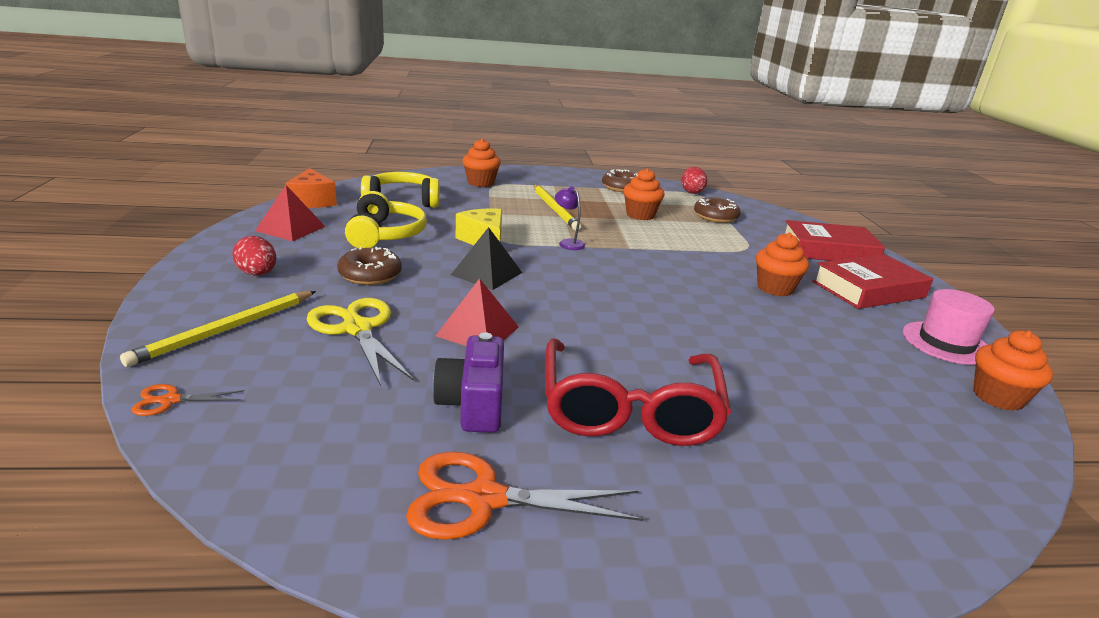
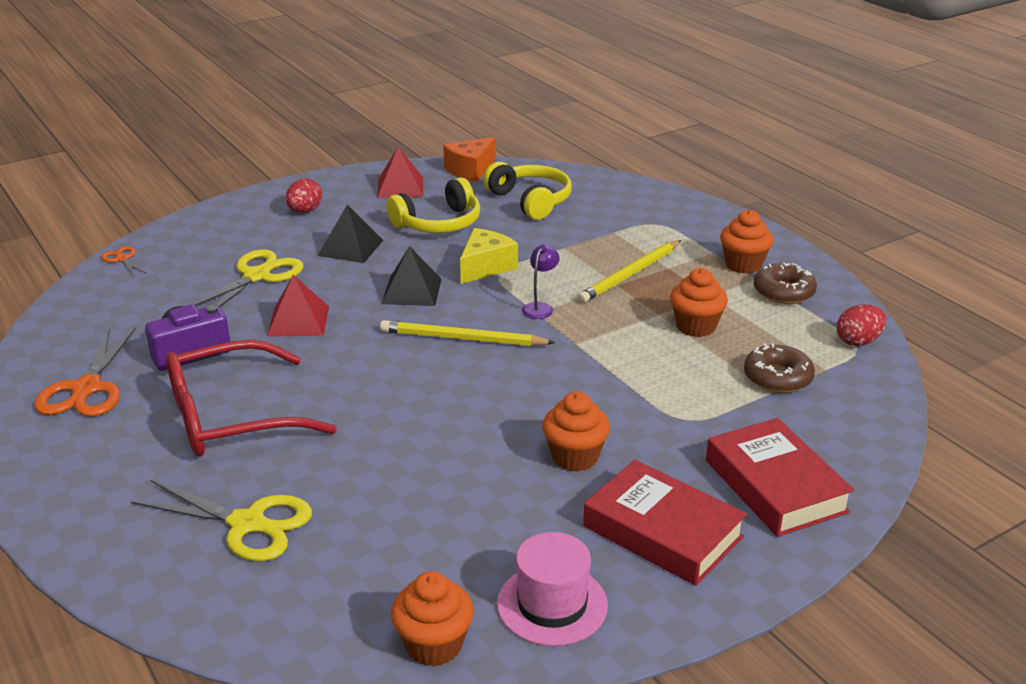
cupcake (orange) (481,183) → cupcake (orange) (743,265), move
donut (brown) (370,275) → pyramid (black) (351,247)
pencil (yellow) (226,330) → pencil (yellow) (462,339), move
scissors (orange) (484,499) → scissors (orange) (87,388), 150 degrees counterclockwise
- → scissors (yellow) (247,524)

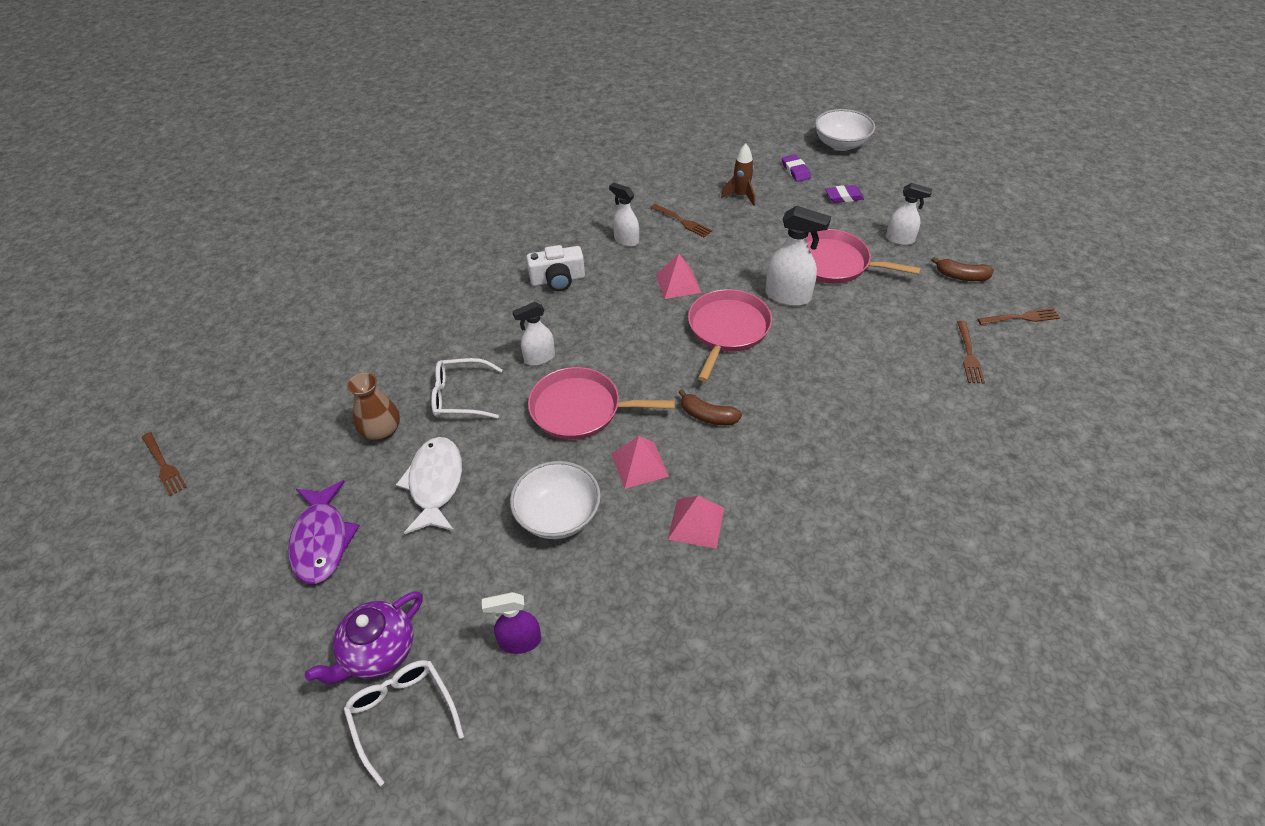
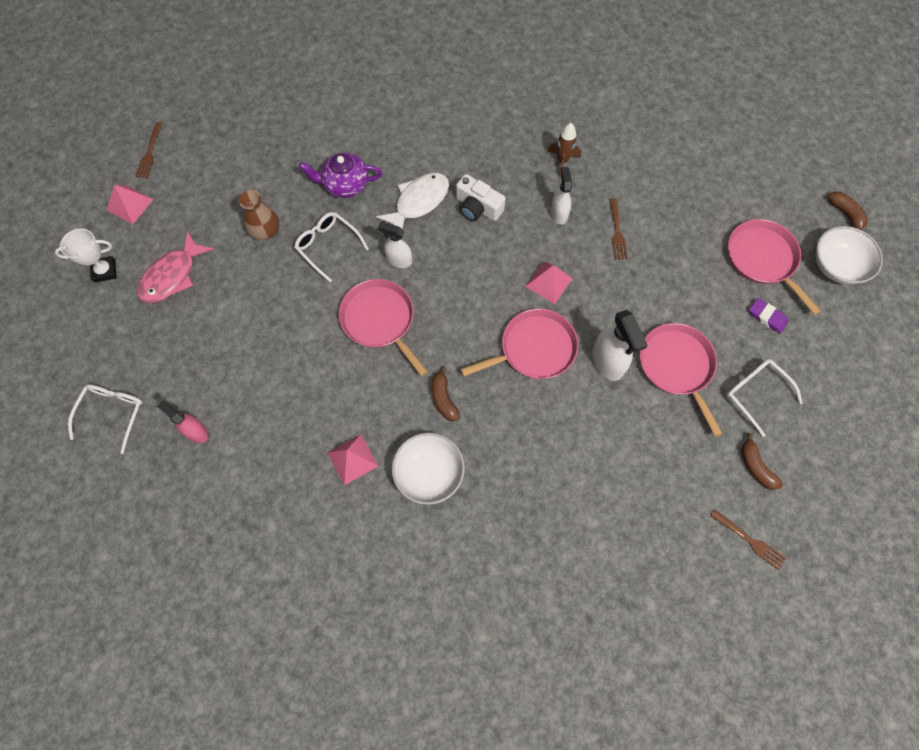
rocket (brown) (741,196) → rocket (brown) (562,161), move
eraser (purple) (795,171) → pan (pink) (763,259)
spray bottle (white) (900,239) → glasses (white) (755,393)
fork (brown) (968,354) → -
pyramid (pink) (639,464) → pyramid (pink) (130,204), move
fish (white) (435,484) → fish (white) (418,202), move
bowl (white) (558,515) → bowl (white) (429,473), move
fish (purple) (322,540) → fish (pink) (172,276)
teapot (purple) (378,652) → teapot (purple) (345,184), move
spray bottle (purple) (520,641) → spray bottle (pink) (196,431)
- → banana (brown) (845,214)
- → trophy (white) (105,271)

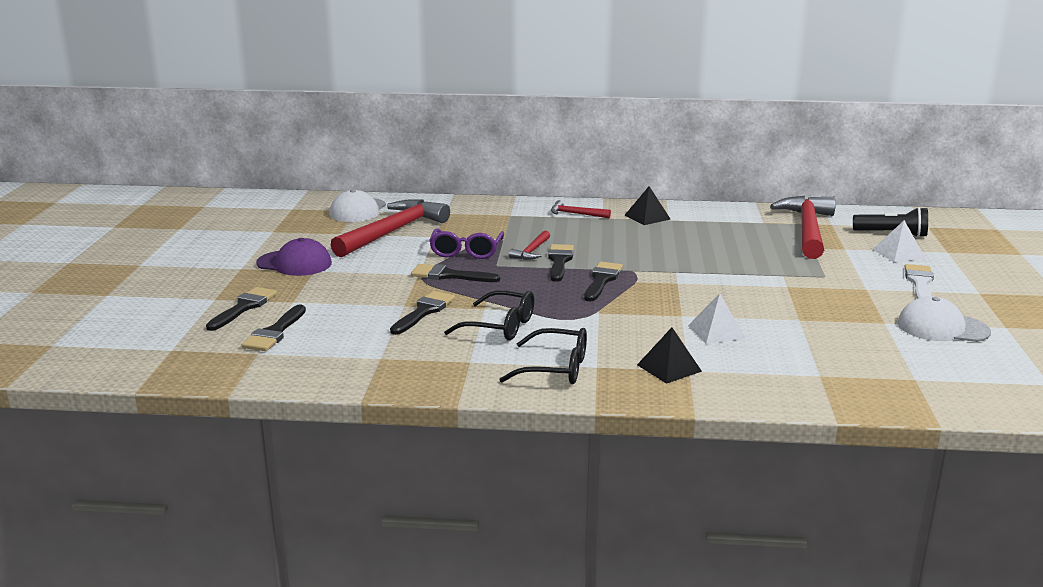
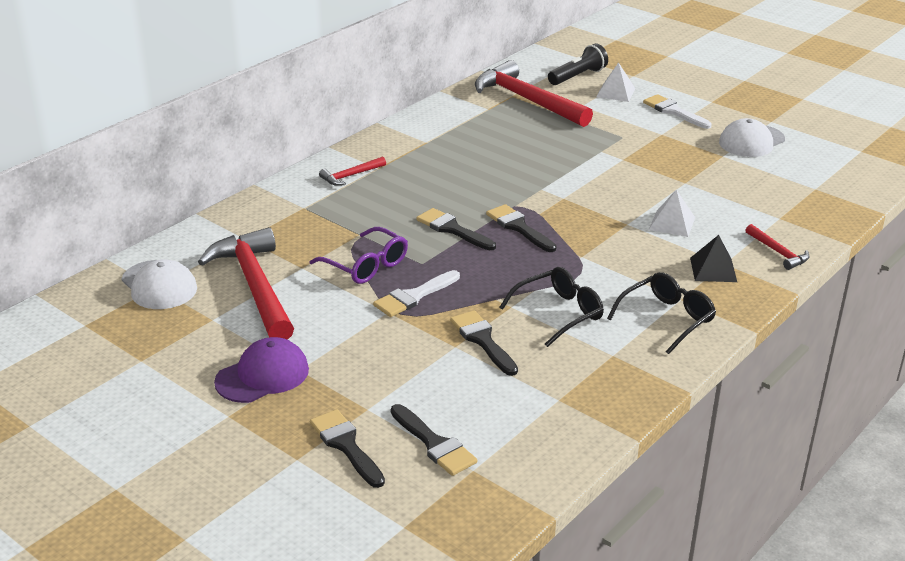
pyramid (black) (647,217) → -
hammer (red) (531,251) → hammer (red) (778,252), move
brush (black) (449,275) → brush (white) (414,296)

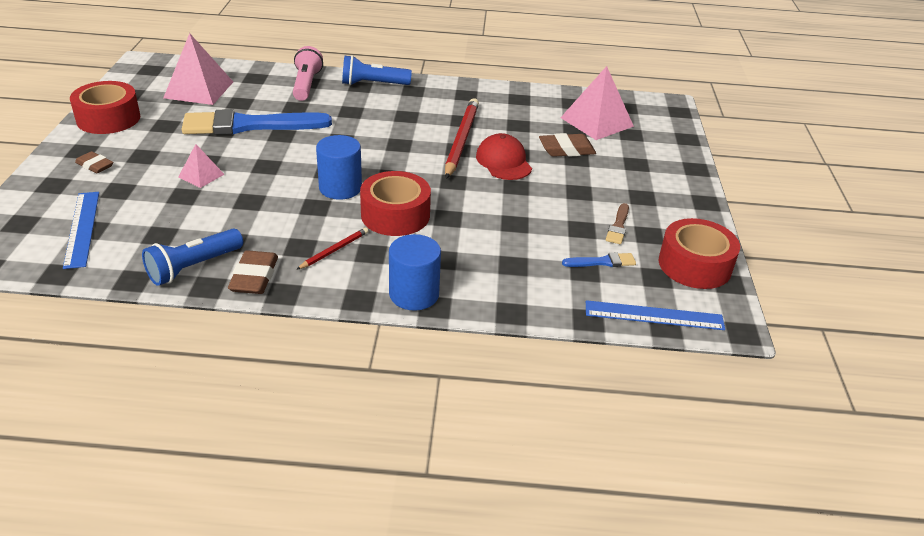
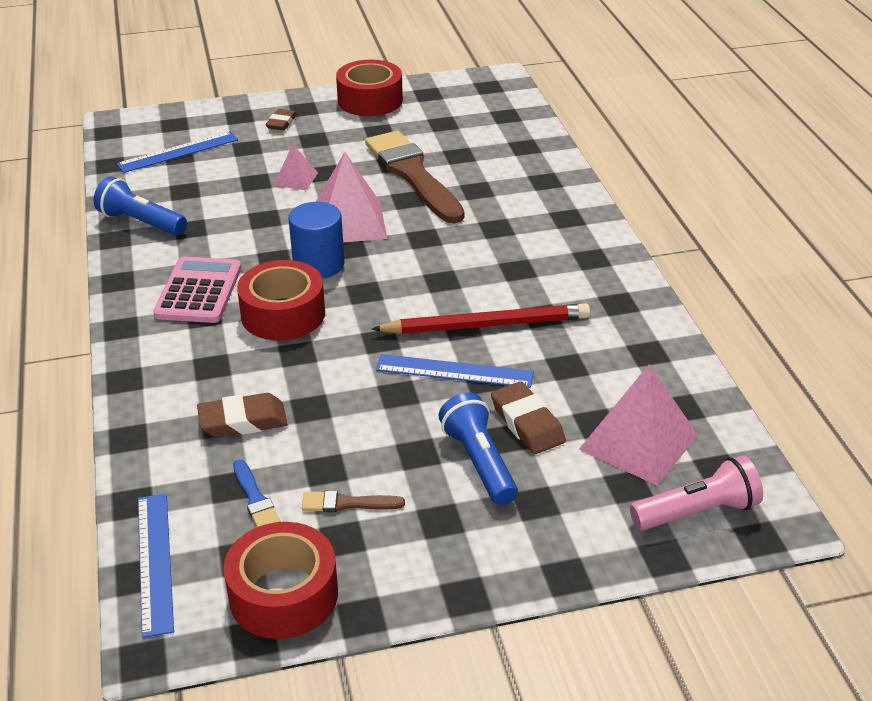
pyramid (pink) (199,89) → pyramid (pink) (349,222), move
flashlight (pink) (306,85) → flashlight (pink) (697,512), move
flashlight (blue) (373,84) → flashlight (blue) (479,462), move
brush (blue) (249,125) → brush (brown) (413,175)
cap (red) (503,161) → ruler (blue) (454,371)
pencil (red) (334,250) → calculator (pink) (199,291)
cylinder (blue) (414,294) → -
eraser (brown) (254,277) → eraser (brown) (243,421), move

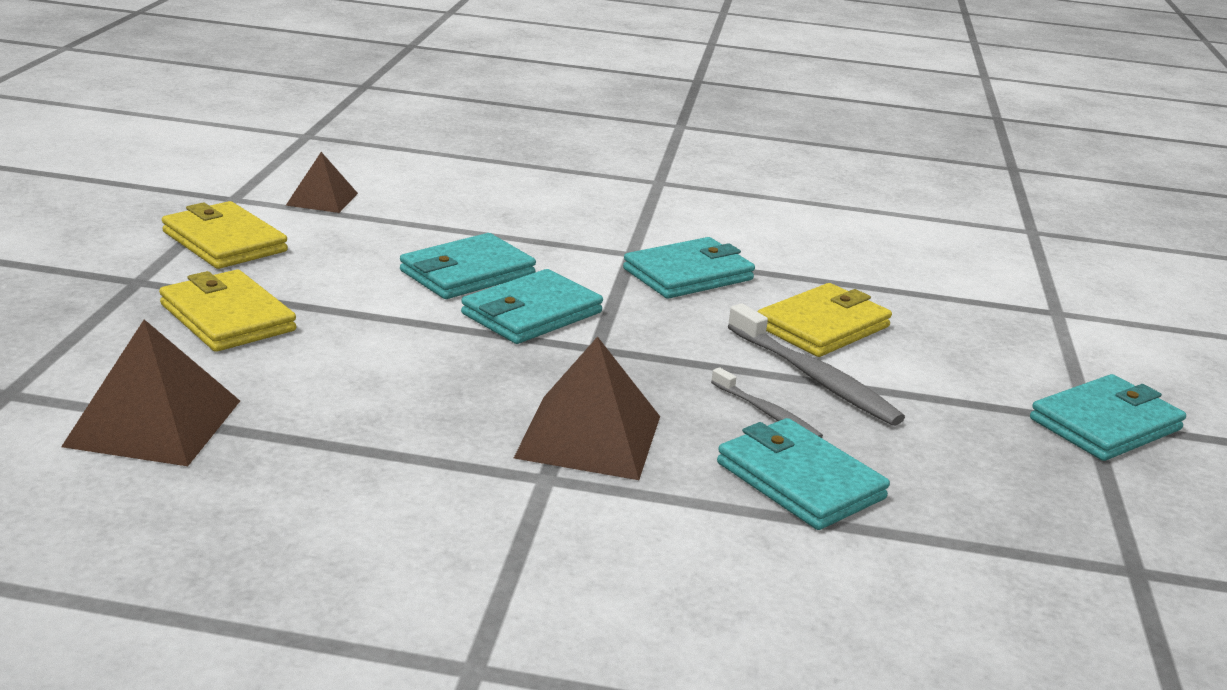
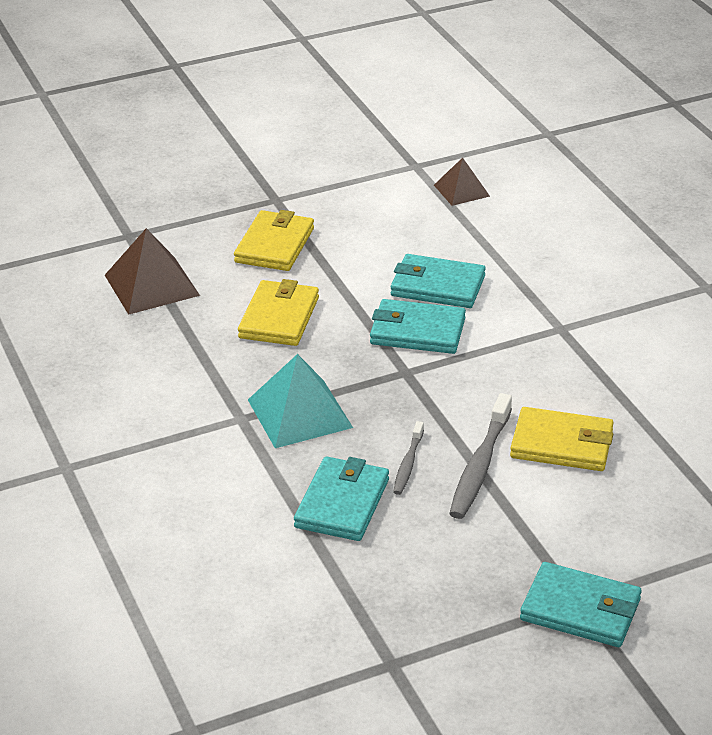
wallet (yellow) (224,242) → wallet (yellow) (279,317), move
wallet (turquoise) (688,274) → -
pyramid (brown) (589,436) → pyramid (turquoise) (299,413)

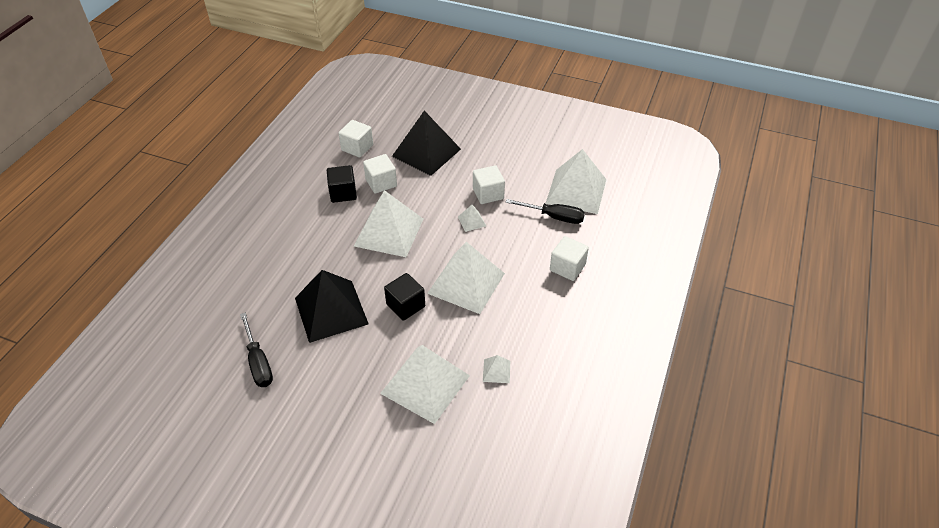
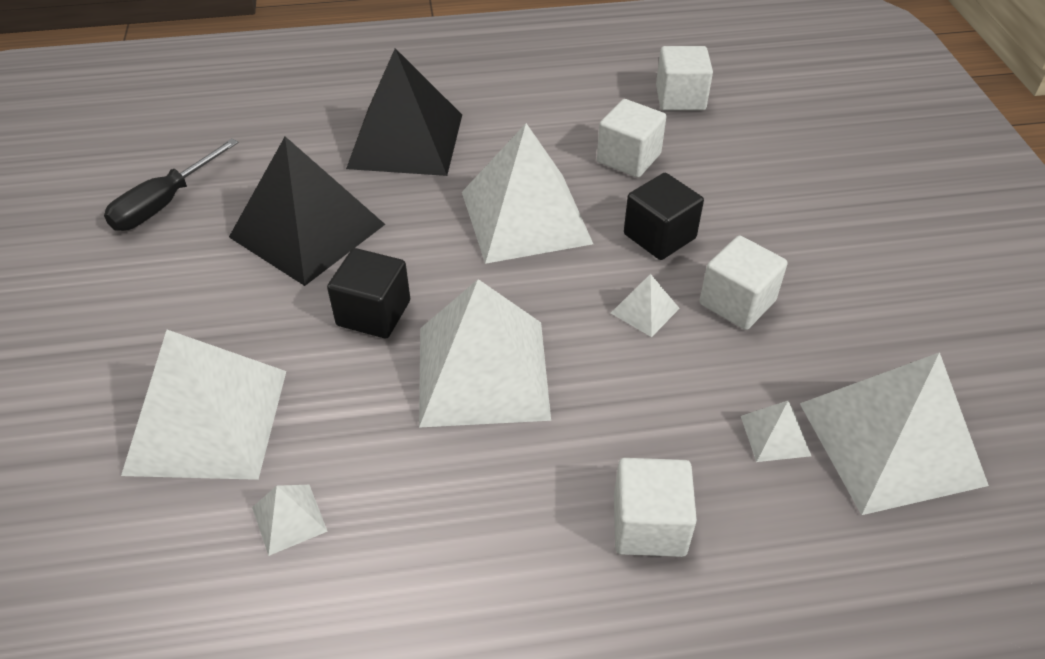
pyramid (black) (426,152) → pyramid (black) (406,141), move
cube (black) (343,193) → cube (black) (659,236), move
screwdriver (black) (554,217) → pyramid (white) (775,435)

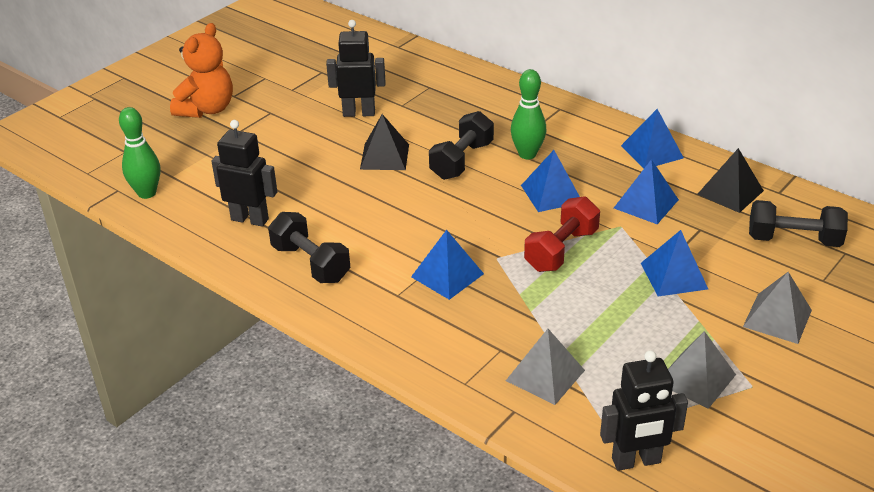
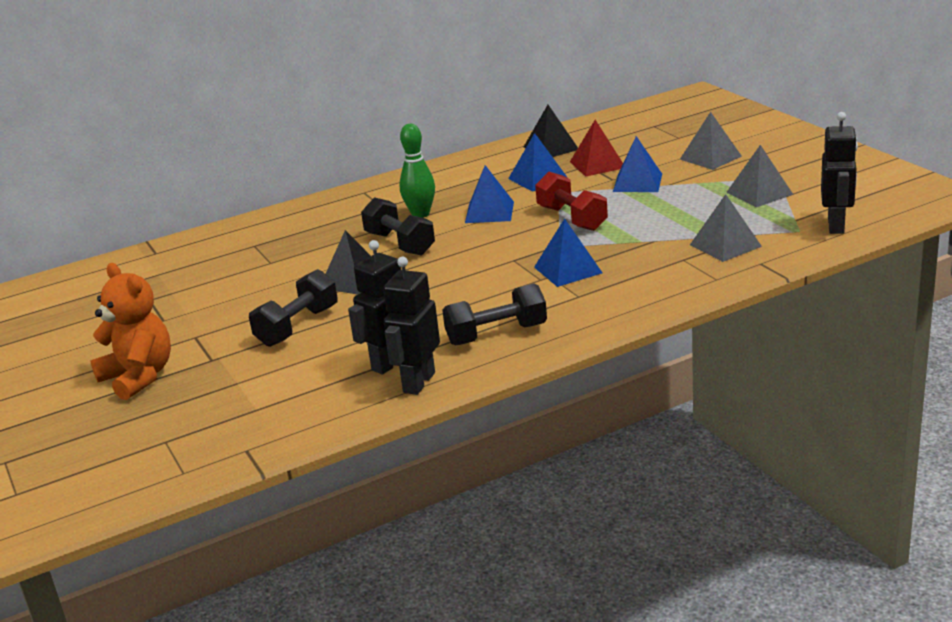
robot (black) (359,113) → robot (black) (418,382), move
bowling pin (green) (147,193) → -
pyramid (blue) (652,152) → -
dumbbell (black) (793,240) → dumbbell (black) (297,326), move
- → pyramid (red) (597,164)

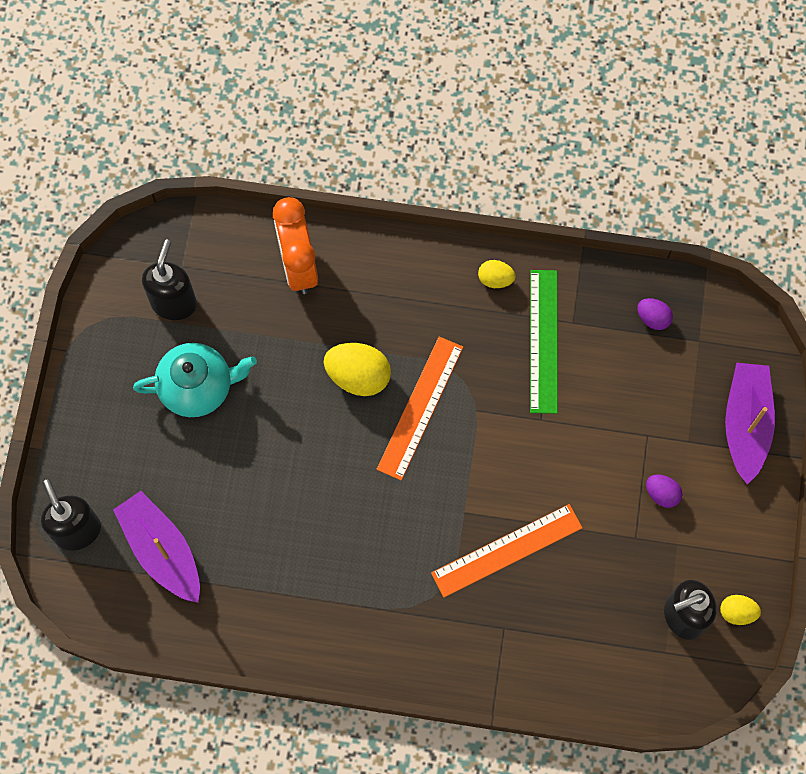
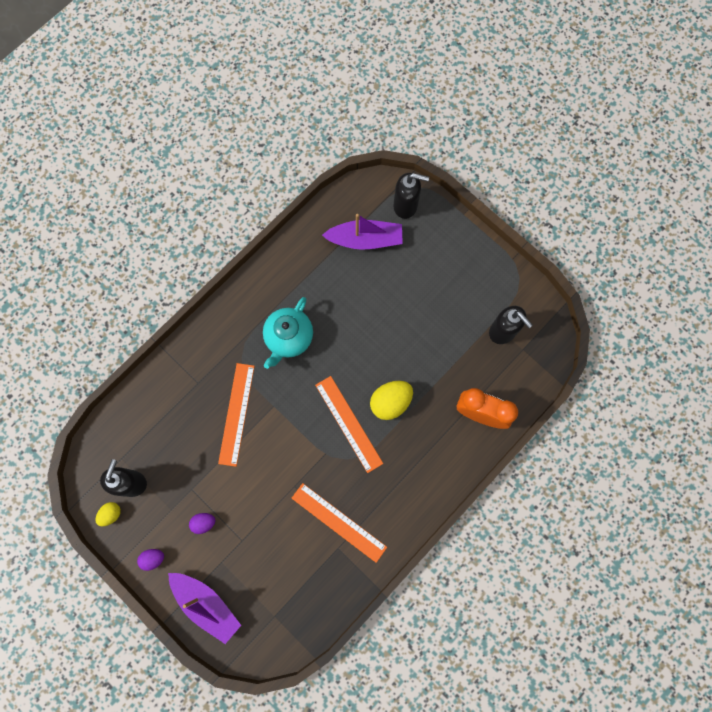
egg (yellow) (495,279) → -
ruler (green) (543,341) → ruler (orange) (339,522)
egg (purple) (653,318) → egg (purple) (153,558), move
teapot (turquoise) (198,387) → teapot (turquoise) (288,338), move

